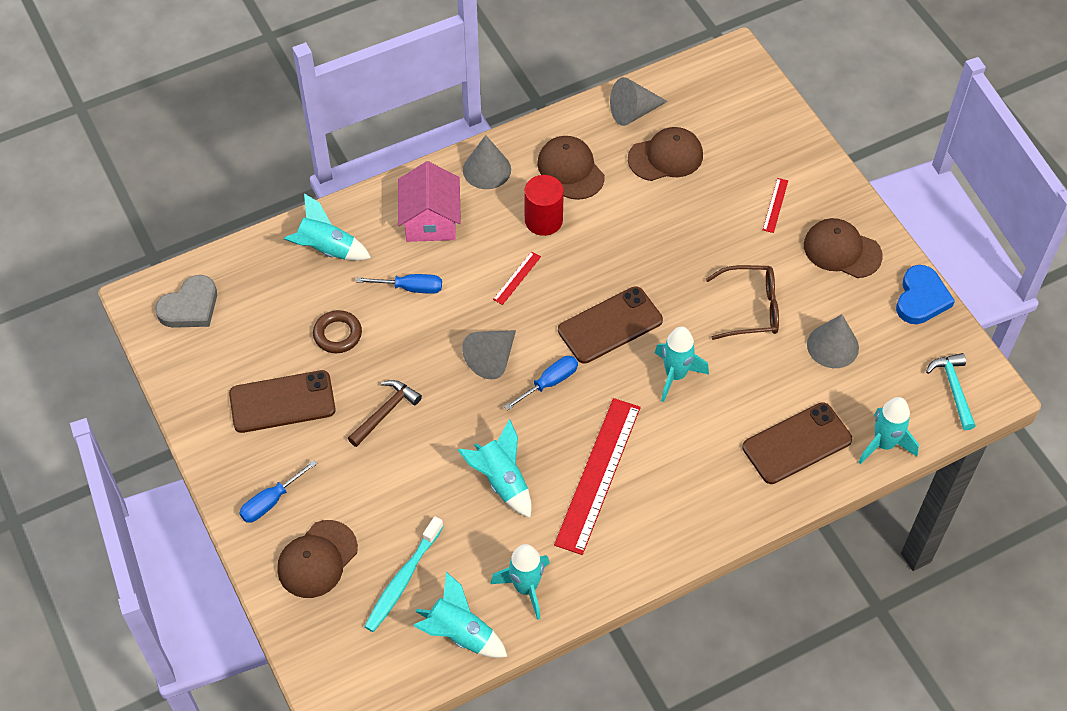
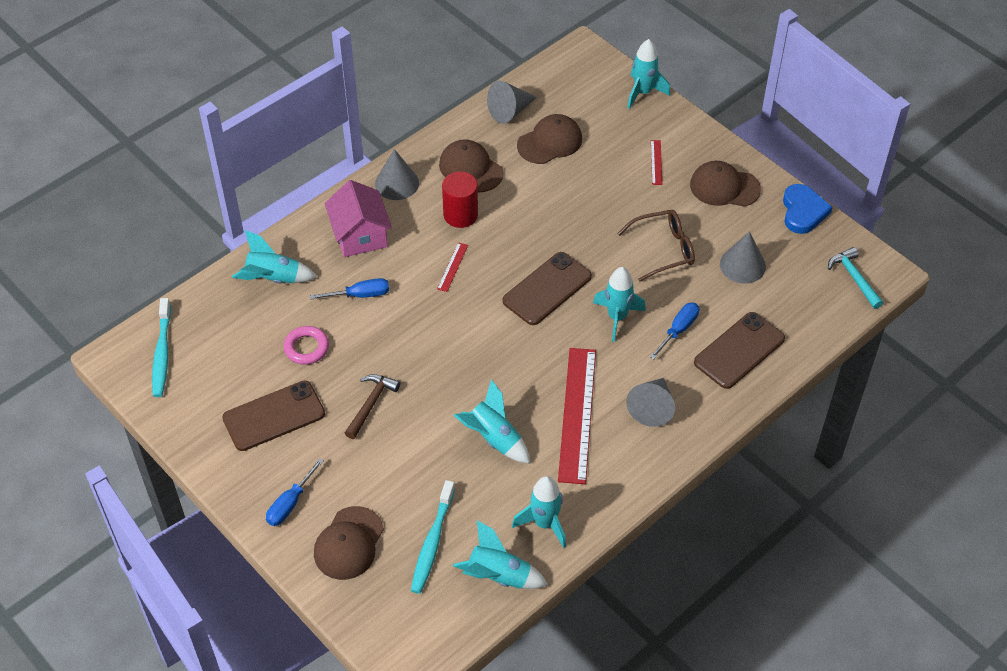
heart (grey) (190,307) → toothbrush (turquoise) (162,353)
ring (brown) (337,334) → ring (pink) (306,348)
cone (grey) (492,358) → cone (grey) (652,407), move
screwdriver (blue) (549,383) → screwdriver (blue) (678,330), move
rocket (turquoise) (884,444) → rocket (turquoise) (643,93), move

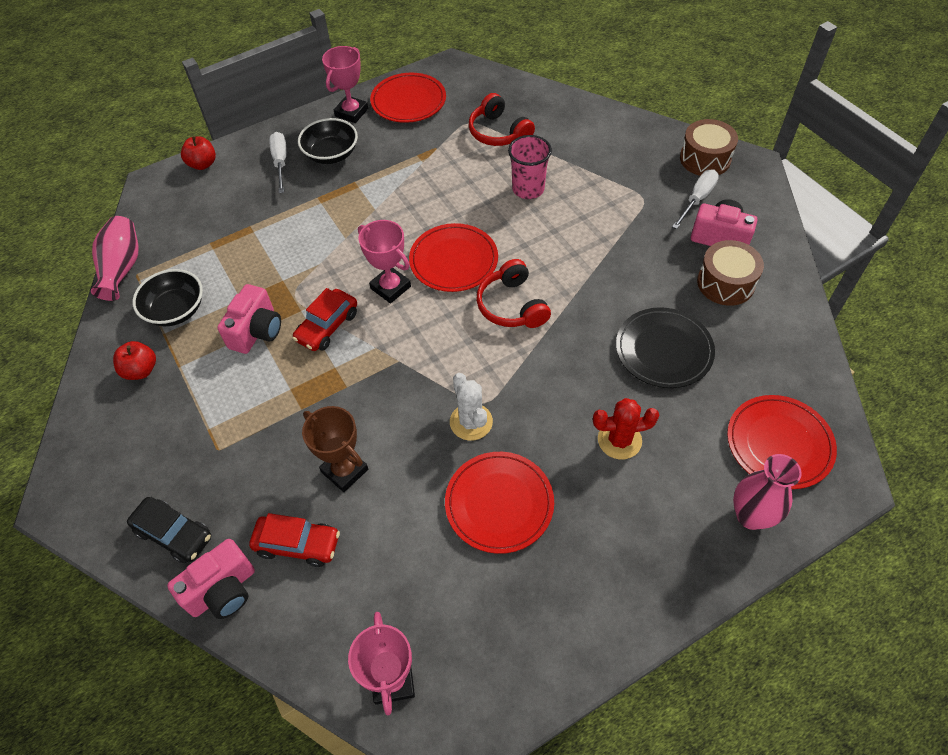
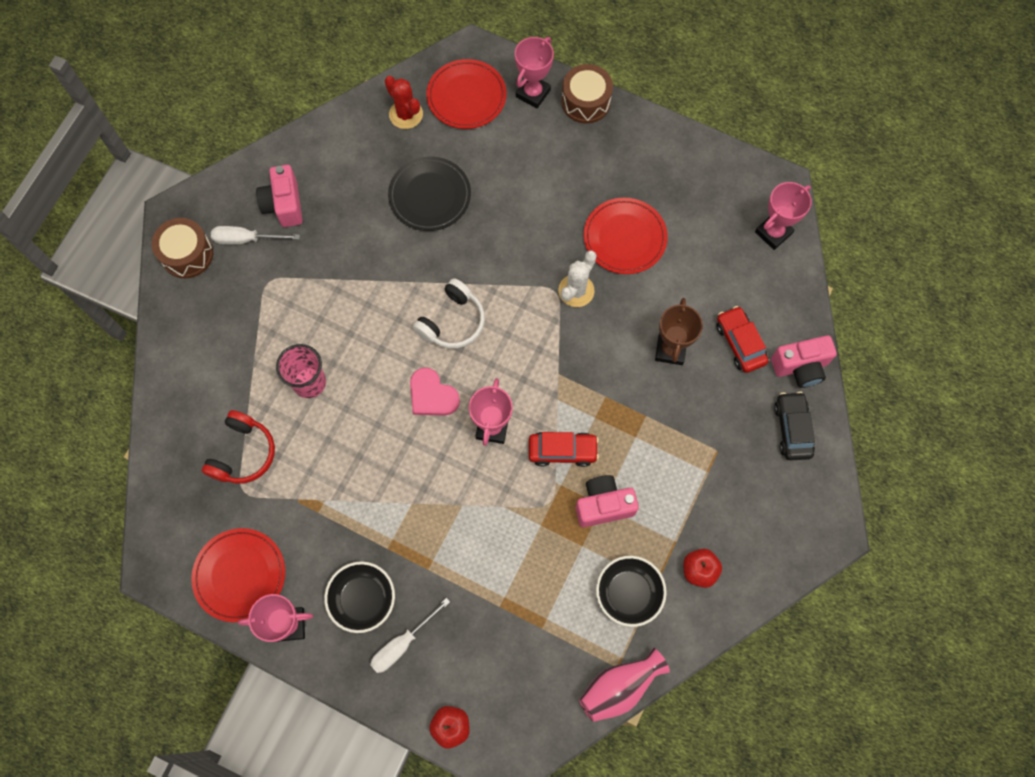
plate (red) (453,260) → heart (pink) (432,395)
drum (brown) (725,283) → drum (brown) (586,102), move
headphones (red) (512,306) → headphones (white) (452,322)
cactus (red) (619,440) → cactus (red) (406,114), move
vase (pink) (751,516) → trophy (pink) (533,93)
camera (pink) (223,590) → camera (pink) (800,367), 150 degrees clockwise

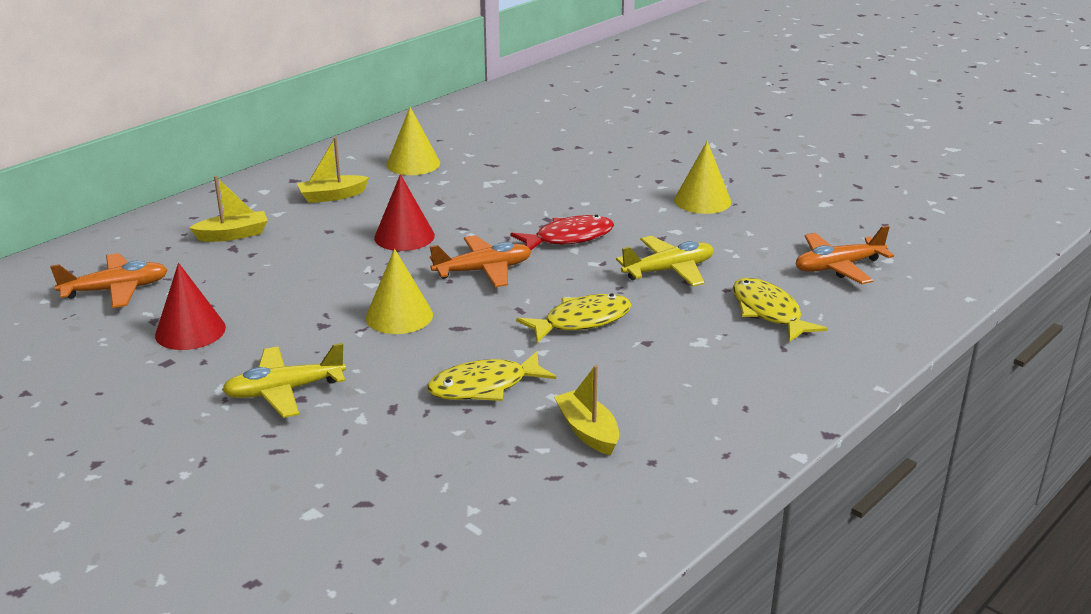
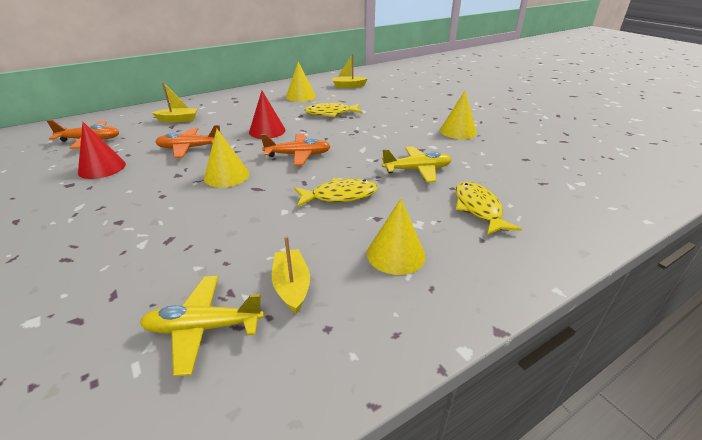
boat (yellow) (332,196) → boat (yellow) (348,86), move
fish (red) (568,238) → -
plane (orange) (838,267) → plane (orange) (190,148), move
plane (yellow) (284,391) → plane (yellow) (203,328), move
fish (yellow) (484,386) → fish (yellow) (331,113), move
- → cone (yellow) (396,254)

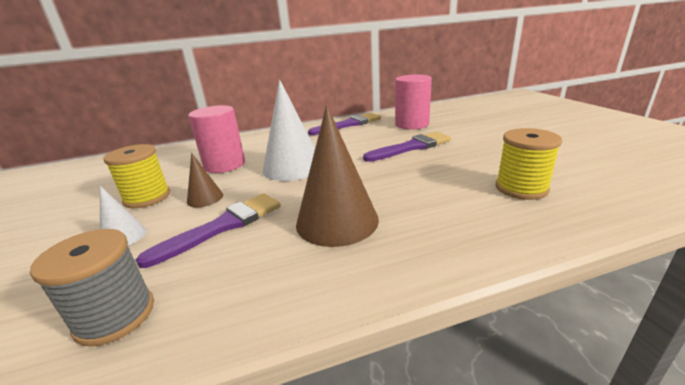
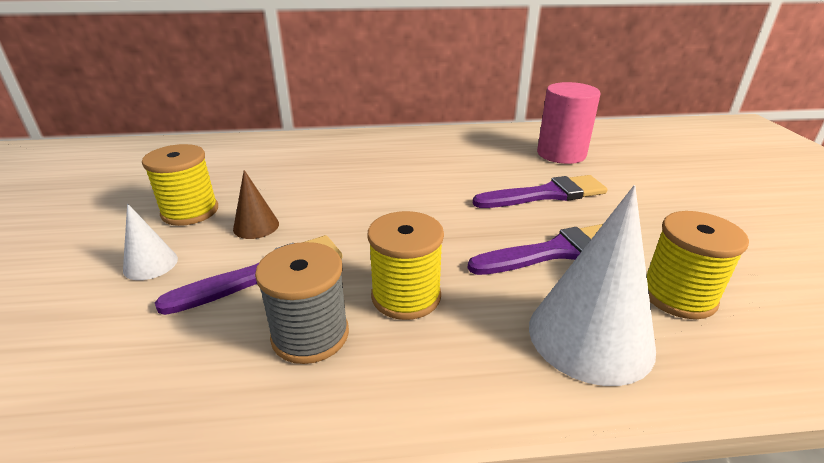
cone (white) (292,167) → cone (white) (590,336), move
cylinder (pink) (224,165) → -
cone (brown) (337,221) → spool (yellow) (406,296)
brush (purple) (348,124) → brush (purple) (554,252), move
spool (grey) (115,316) → spool (grey) (310,335), move

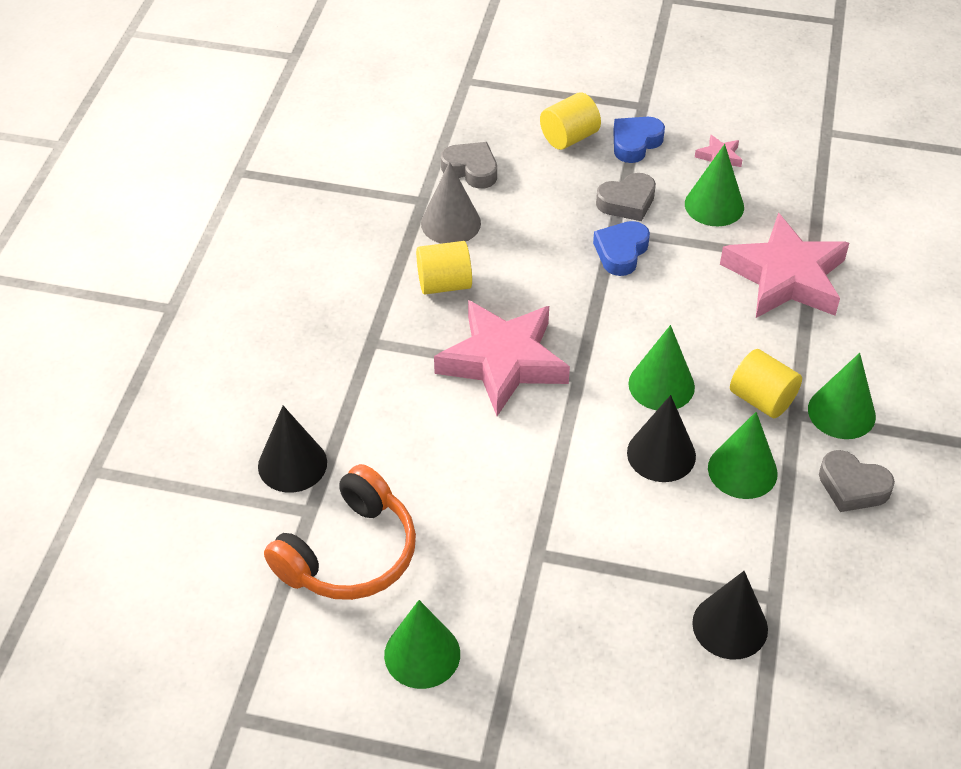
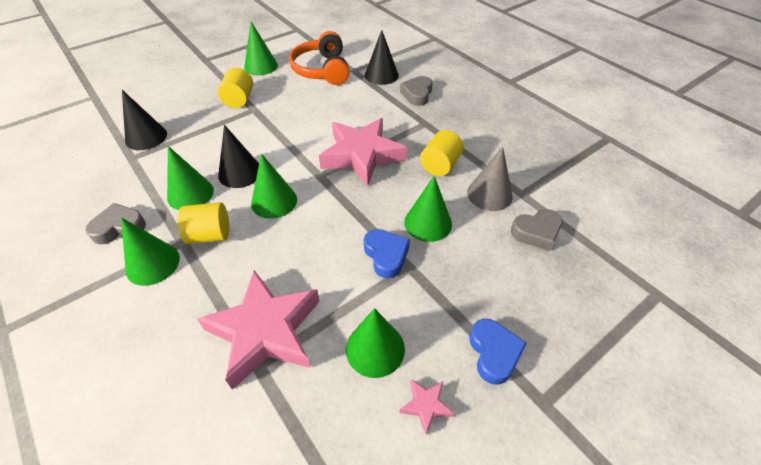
cylinder (yellow) (569,137) → cylinder (yellow) (239,100), move
heart (grey) (627,202) → heart (grey) (417,94), move
- → cone (green) (428,223)

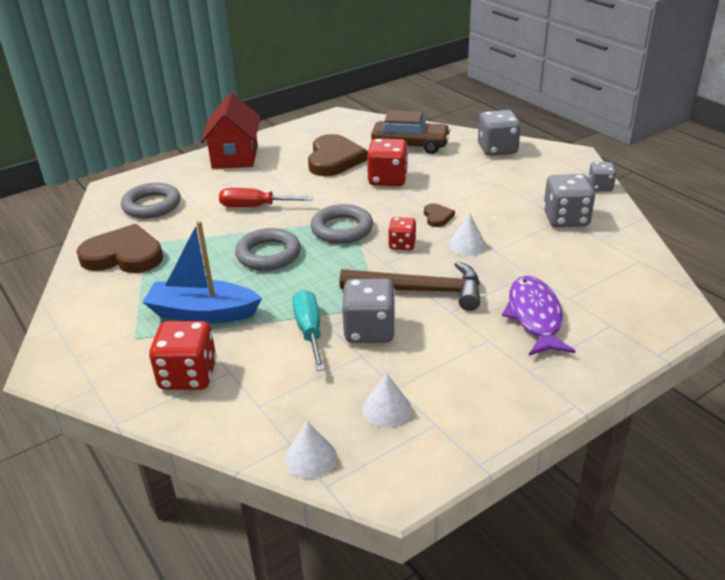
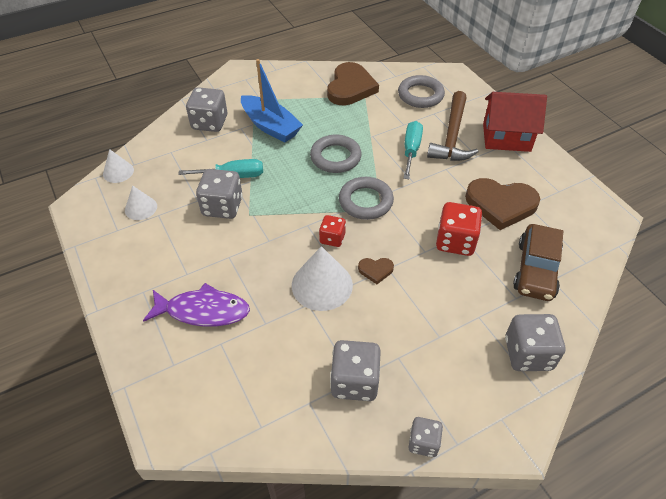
screwdriver (red) (255,207) → screwdriver (turquoise) (411,150)
cone (white) (467,245) → cone (white) (322,285), x1.73
boat (blue) (203,313) → boat (blue) (270,126), 120 degrees clockwise
hammer (brown) (420,291) → hammer (brown) (452,136), move
dice (red) (188,375) → dice (grey) (209,123)

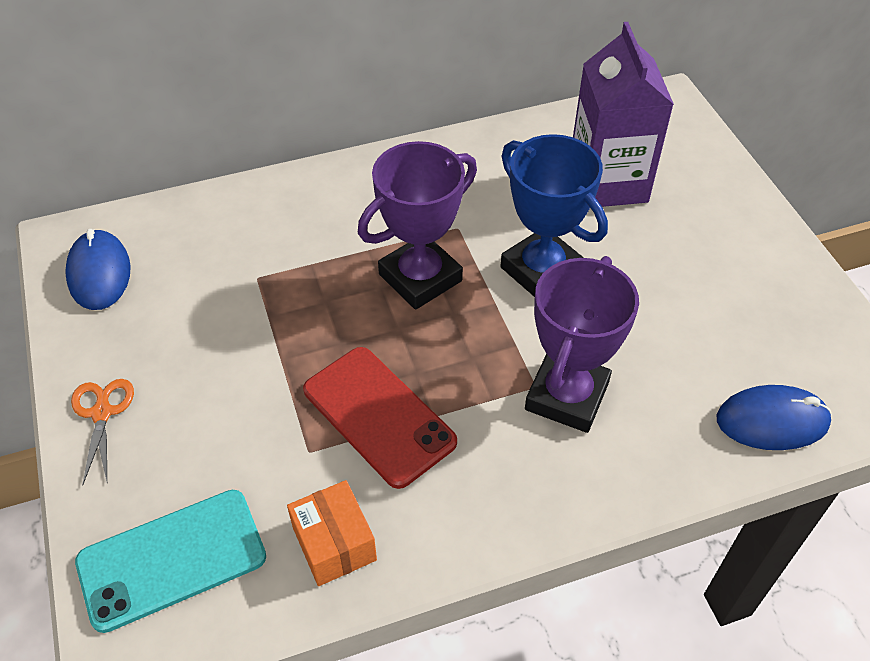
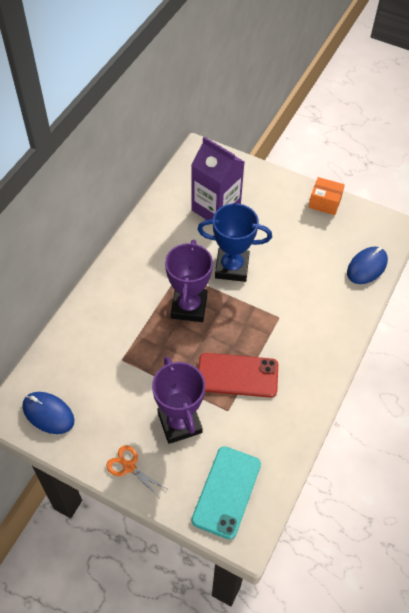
trophy (purple) (566,396) → trophy (purple) (179,423), move
box (orange) (334,544) → box (orange) (324,202), move

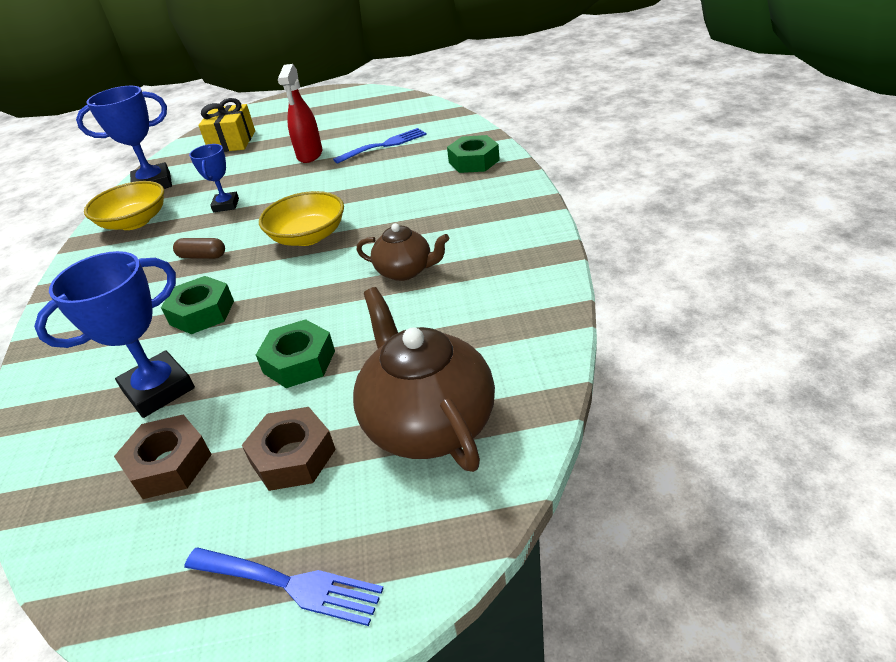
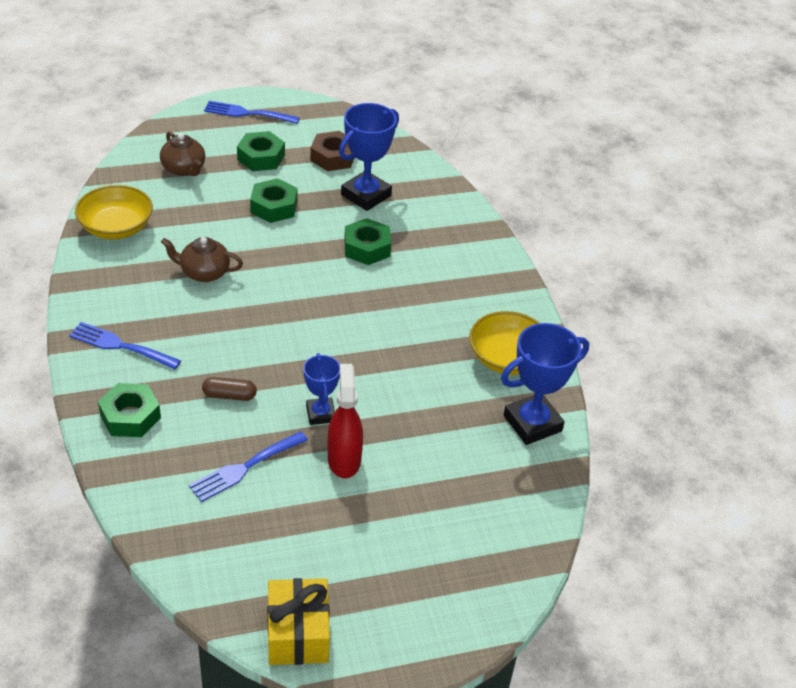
gift (yellow) (232,142) → gift (yellow) (298,633), move
trophy (blue) (226,205) → trophy (blue) (320,414), move
bowl (yellow) (308,236) → bowl (yellow) (116,227), move
capsule (brown) (202,256) → capsule (brown) (229,395), move
teapot (brown) (428,422) → teapot (brown) (184,169), x0.57
nut (brown) (293,456) → nut (green) (261,157)
- → fork (blue) (120,346)

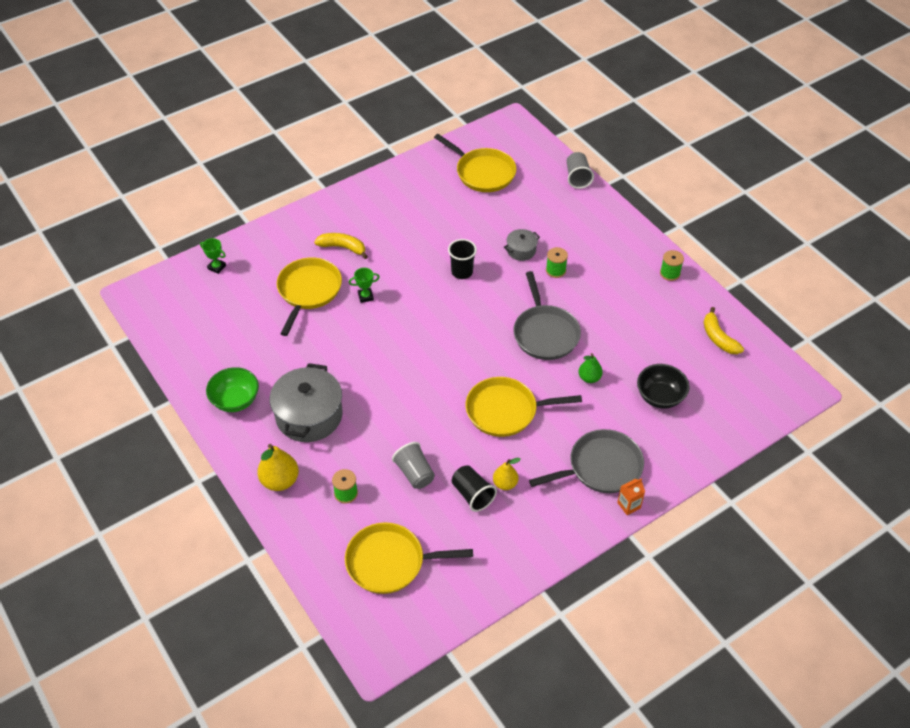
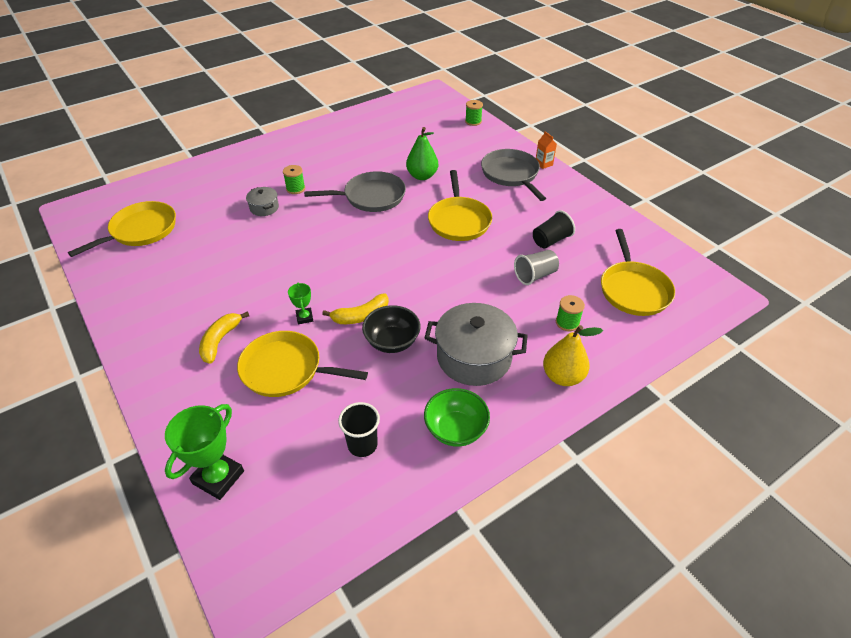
cup (grey) (577,178) → -
trophy (green) (217,267) → trophy (green) (218,477), x1.90
cup (black) (462,272) → cup (black) (362,445), move
spool (green) (670,273) → spool (green) (473,121), move
banana (yellow) (718,338) → banana (yellow) (361,316), move
pear (green) (589,378) → pear (green) (422,176), x1.59
bowl (black) (660,397) → bowl (black) (392,342), move
pear (yellow) (505,484) → -

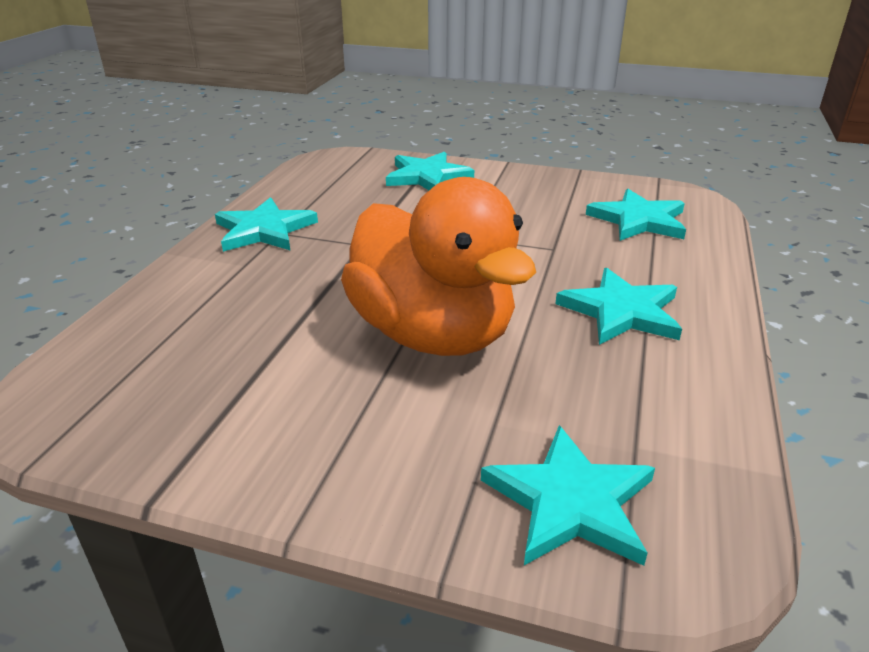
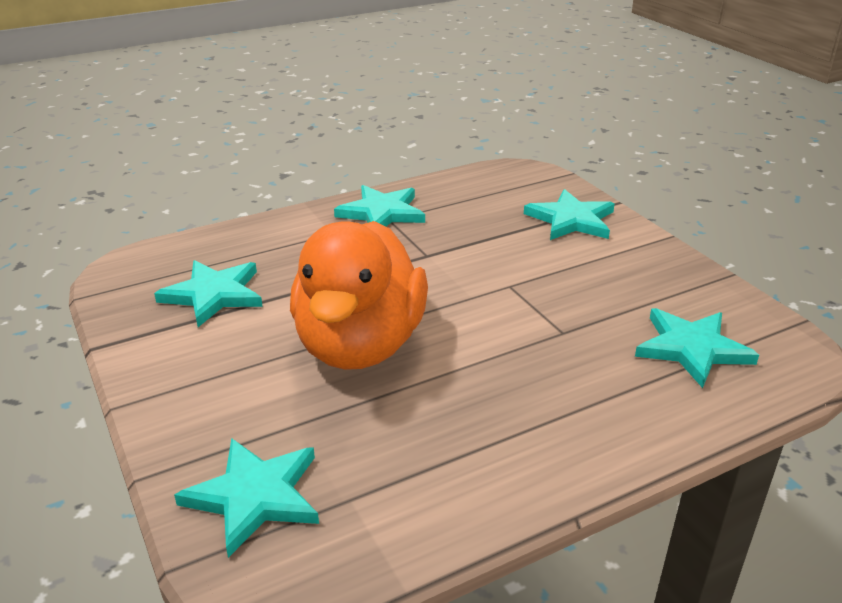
star (turquoise) (621,311) → star (turquoise) (213,295), move

